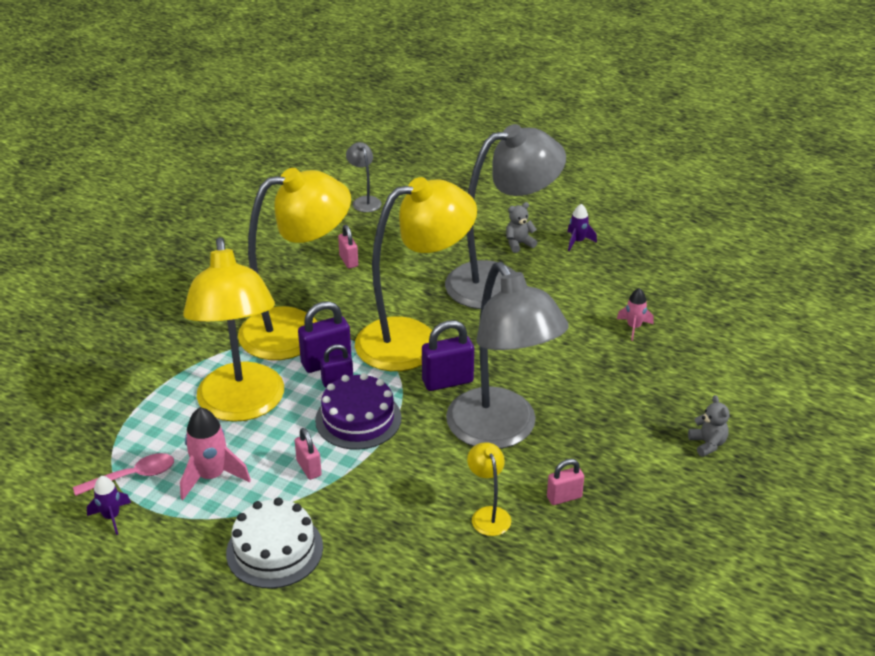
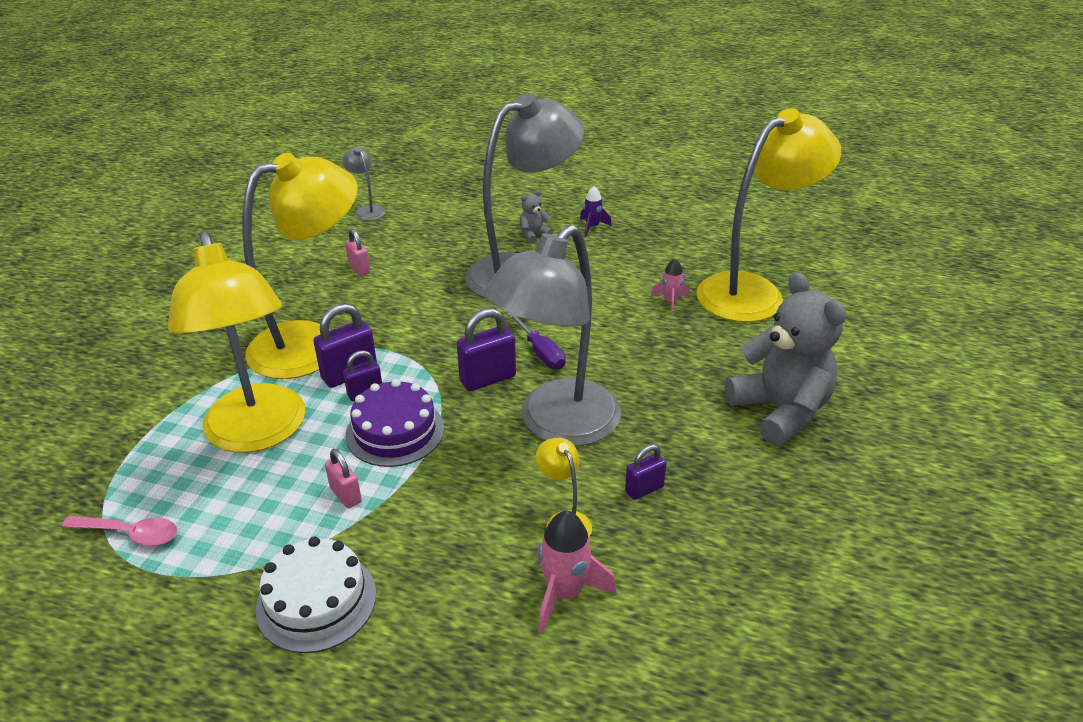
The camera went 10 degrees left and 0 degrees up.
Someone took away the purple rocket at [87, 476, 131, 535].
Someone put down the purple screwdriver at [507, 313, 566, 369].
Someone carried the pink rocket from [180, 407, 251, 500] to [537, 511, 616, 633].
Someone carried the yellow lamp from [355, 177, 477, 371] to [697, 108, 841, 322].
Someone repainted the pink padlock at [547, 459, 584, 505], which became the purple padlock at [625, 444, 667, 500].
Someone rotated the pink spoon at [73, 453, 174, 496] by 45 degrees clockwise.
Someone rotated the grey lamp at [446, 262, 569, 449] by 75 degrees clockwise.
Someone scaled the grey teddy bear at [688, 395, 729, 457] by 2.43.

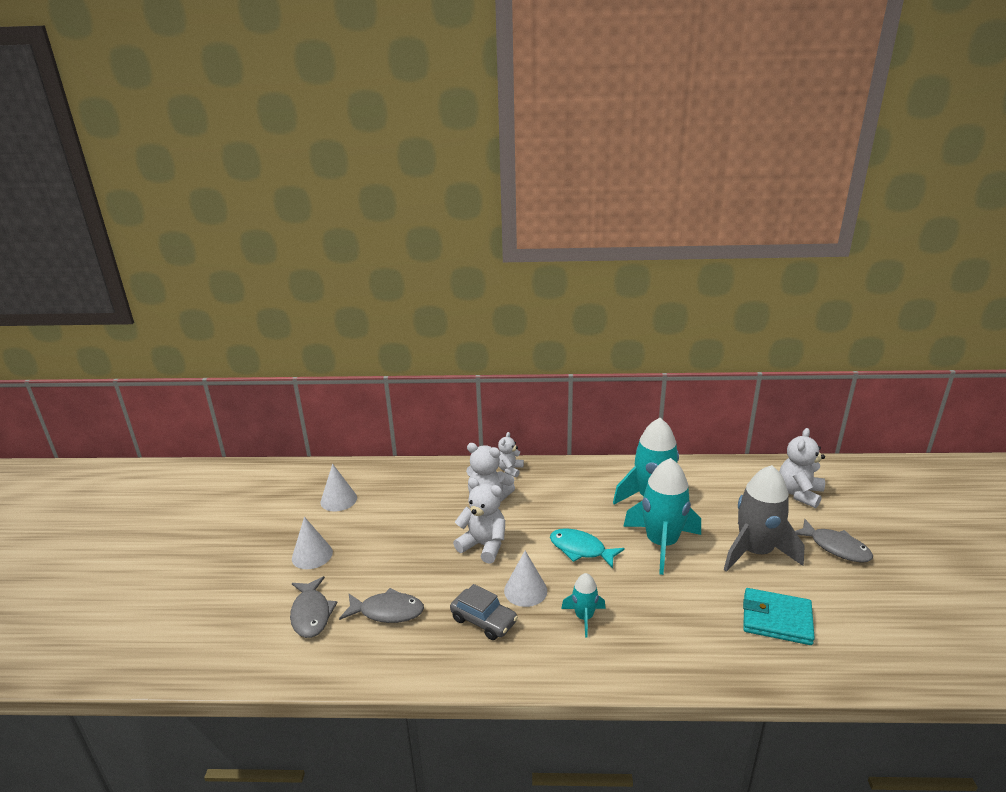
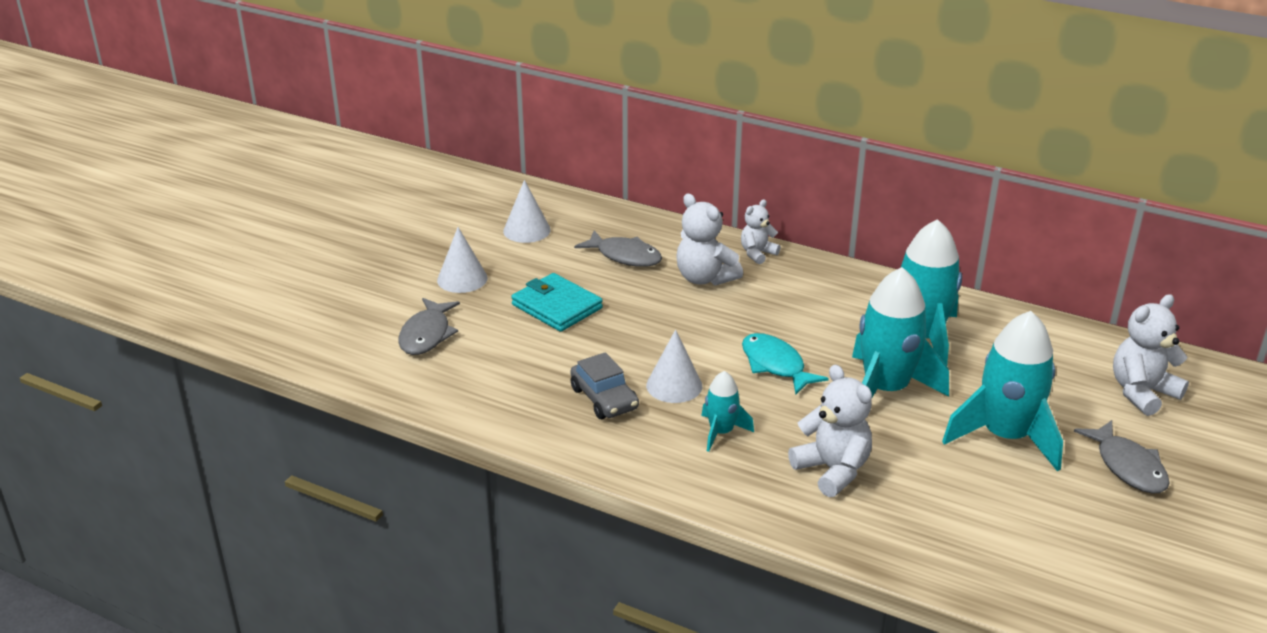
The camera went 25 degrees right and 5 degrees up.
Someone carried the grey fish from [339, 588, 424, 623] to [574, 230, 662, 267].
Someone carried the white teddy bear from [453, 478, 505, 564] to [788, 364, 872, 497].
Someone carried the turquoise wallet from [743, 588, 815, 645] to [511, 273, 603, 332].
Someone repainted the grey rocket at [724, 465, 805, 572], which became the turquoise rocket at [942, 311, 1063, 472].

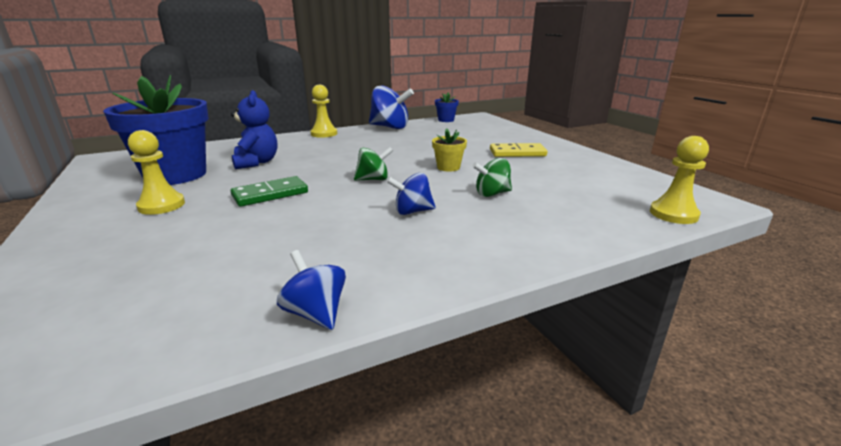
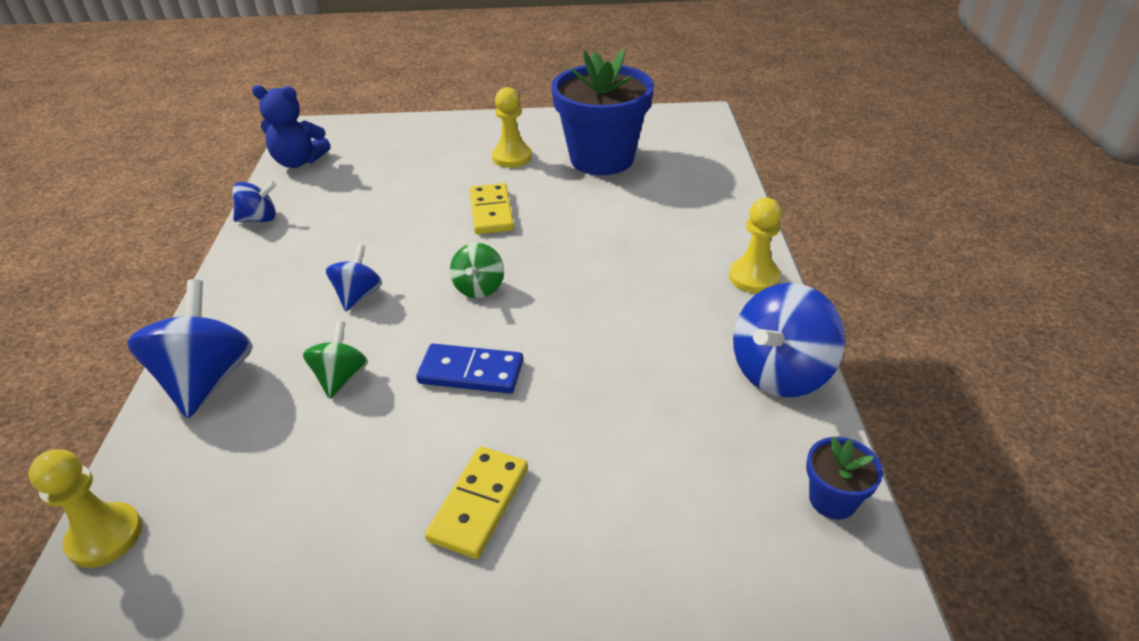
The camera went 115 degrees right and 15 degrees up.
Someone put down the blue spinning top at [127, 279, 253, 418].
Someone carried the blue teddy bear from [231, 90, 277, 169] to [252, 85, 331, 168].
Someone swapped the yellow flower pot at [432, 128, 467, 172] for the blue domino at [416, 344, 523, 394].
Someone repainted the green domino at [231, 176, 308, 207], which became the yellow domino at [470, 183, 514, 234].

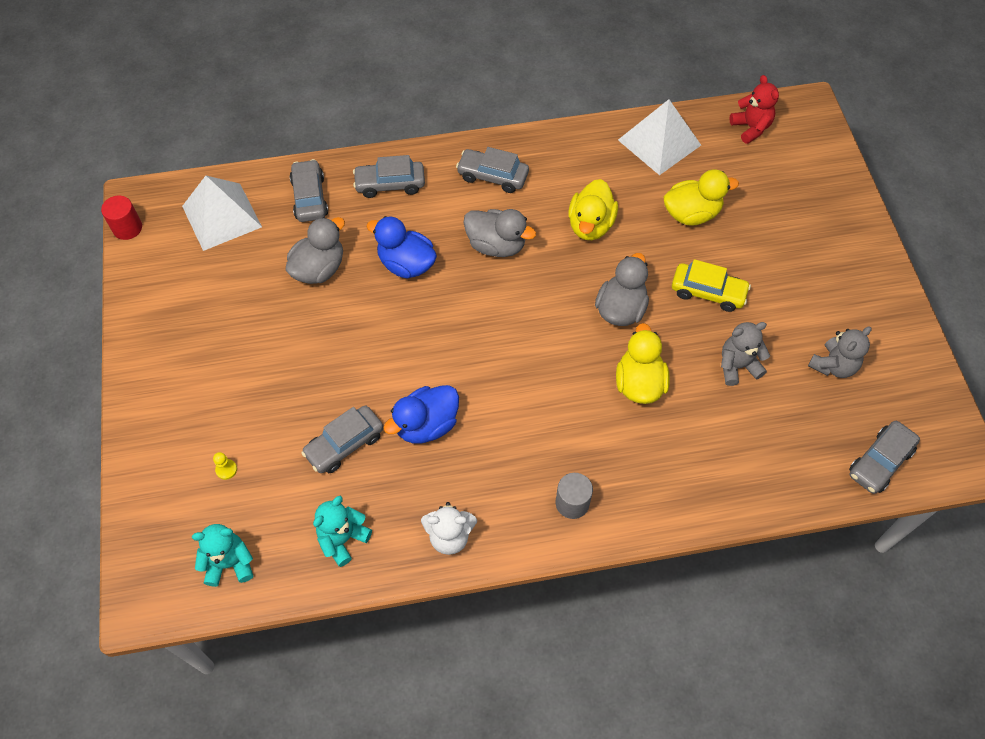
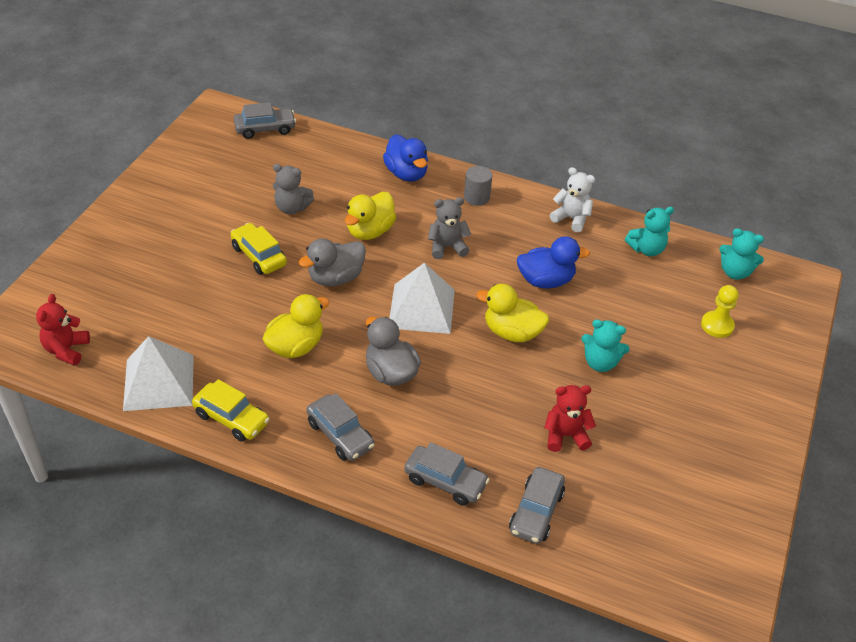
The camera went 150 degrees left and 15 degrees down.
Someone took away the red cylinder at [101, 196, 142, 240].
Someone took away the grey car at [301, 406, 383, 473].
Someone put down the yellow car at [192, 379, 270, 442].
Someone put down the turquoise teddy bear at [581, 319, 630, 372].
Someone carried the white pyramid from [182, 176, 262, 251] to [390, 263, 455, 334].
Someone carried the blue duck from [366, 216, 437, 279] to [383, 135, 428, 182].
Someone carried the yellow duck from [664, 169, 739, 226] to [476, 284, 549, 342].
Someone carried the grey teddy bear from [808, 327, 872, 378] to [428, 197, 471, 259].
Someone swapped the grey duck at [286, 217, 345, 284] for the red teddy bear at [544, 385, 596, 452].
Someone scaled the yellow pawn at [213, 452, 237, 480] by 1.77.

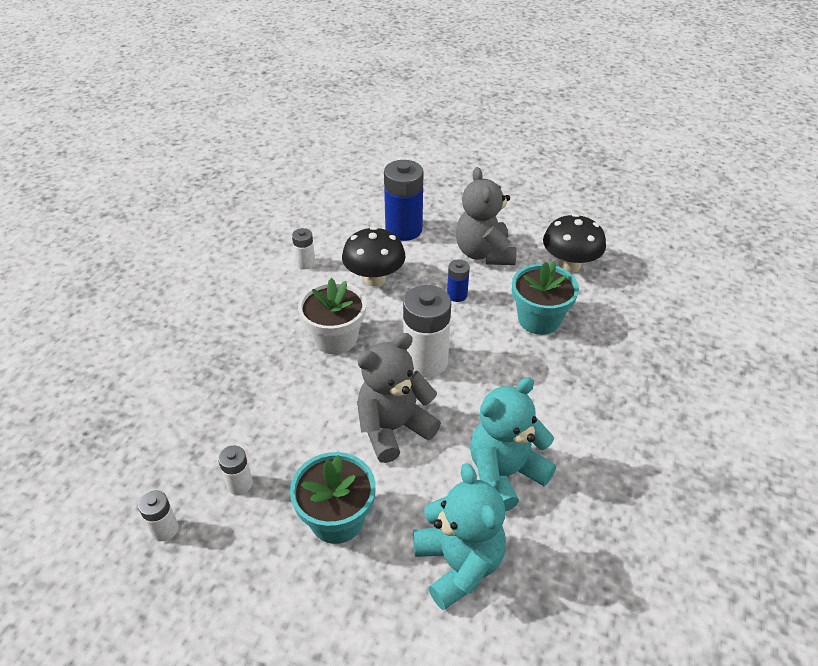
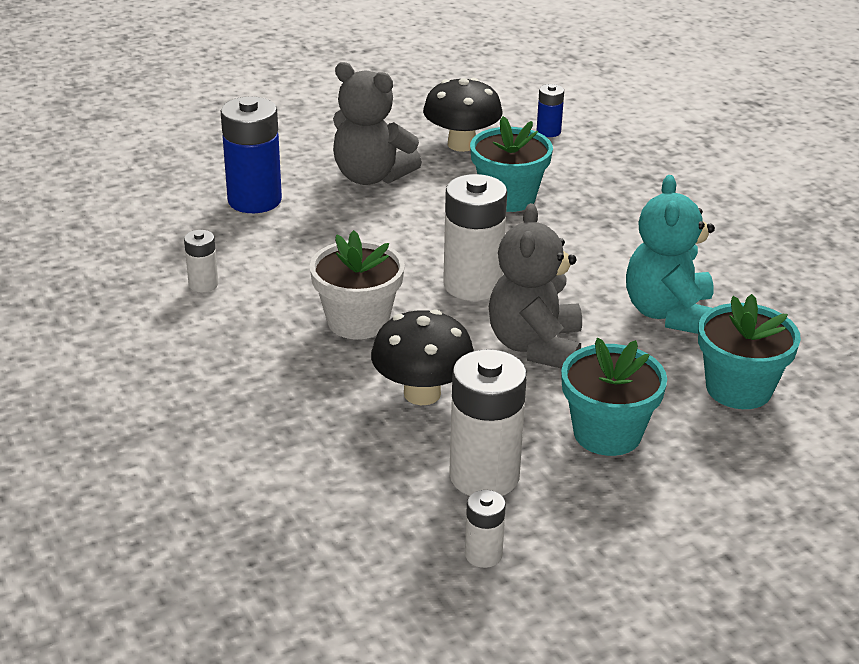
The camera went 50 degrees left and 10 degrees down.
Someone carried the black mushroom from [342, 227, 405, 286] to [371, 309, 474, 405].
Someone carried the blue battery from [447, 259, 470, 302] to [536, 84, 564, 137].
Someone swapped the turquoise teddy bear at [413, 463, 506, 610] for the turquoise flower pot at [698, 294, 801, 409].
Someone scaled the white battery at [218, 446, 253, 495] by 2.00.

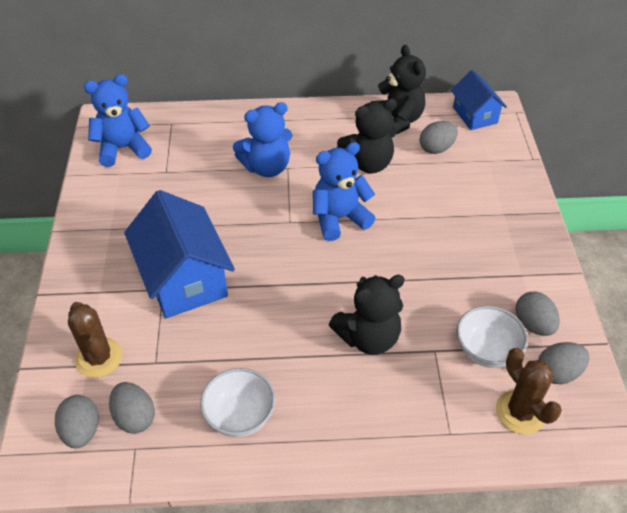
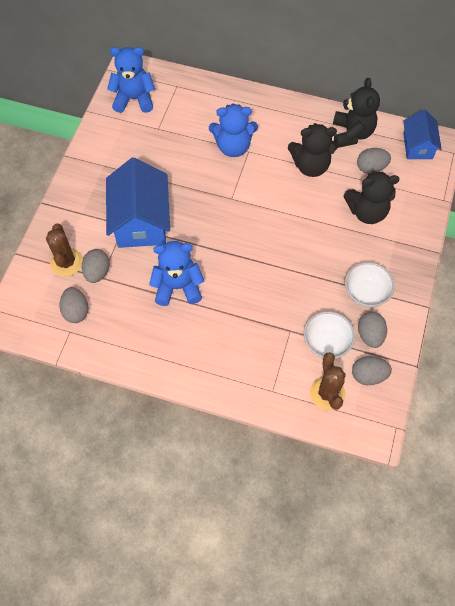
The camera went 20 degrees right and 15 degrees up.
Someone carried the grey egg from [55, 395, 99, 448] to [82, 249, 110, 283].
Someone carried the white bowl from [200, 368, 275, 437] to [345, 262, 395, 308].
Someone carried the blue teddy bear from [313, 142, 375, 241] to [149, 241, 204, 306].
Someone carried the black teddy bear from [329, 275, 405, 355] to [343, 170, 400, 224].

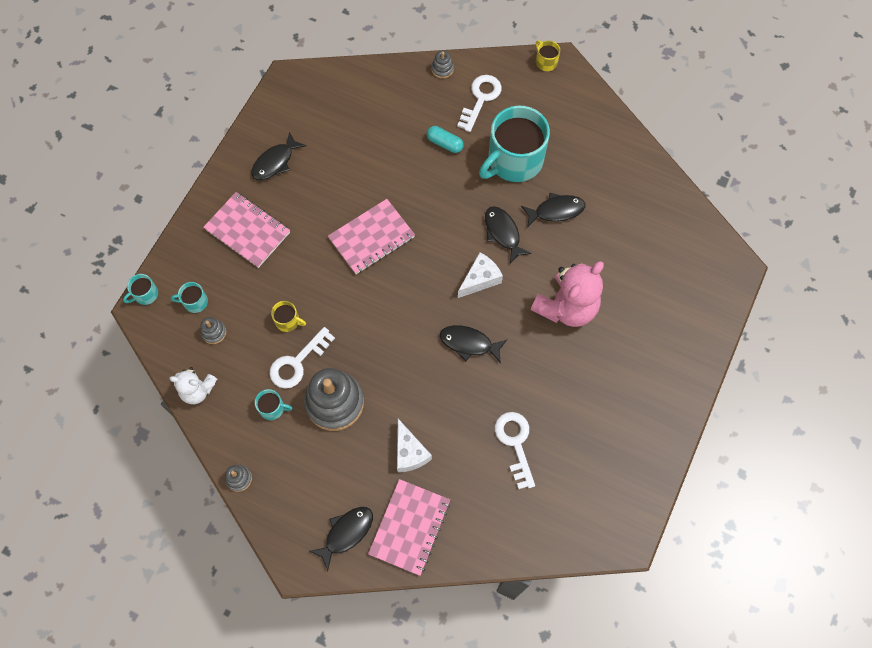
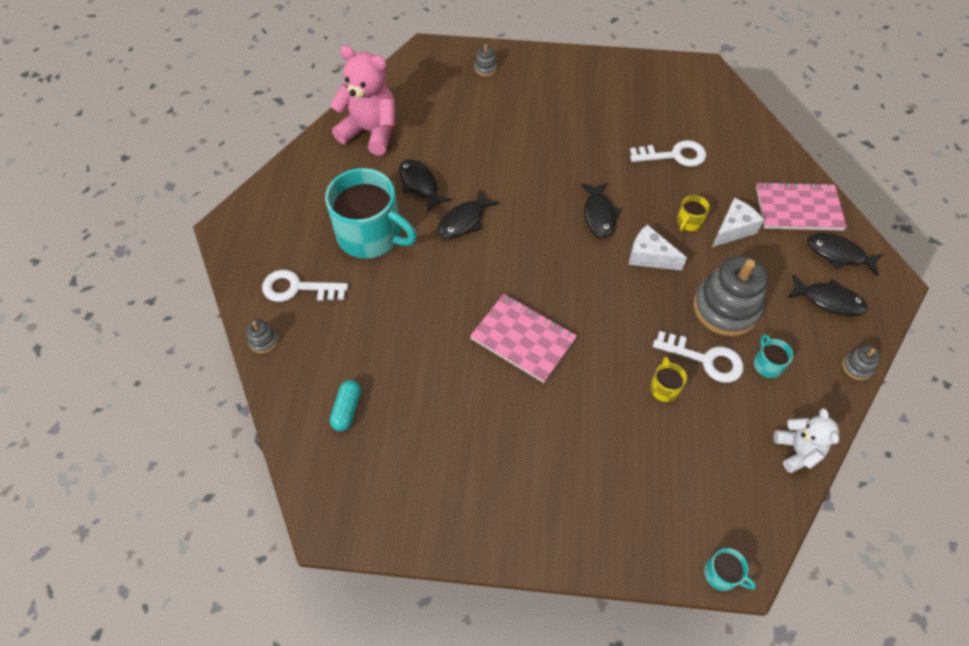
The camera went 110 degrees left and 10 degrees down.
Someone took away the turquoise mug at [171, 282, 208, 313].
Someone took away the pink notebook at [203, 192, 290, 268].
Someone carried the grey stacking toy from [200, 317, 226, 344] to [474, 44, 497, 76].
Someone carried the black fish from [251, 132, 306, 180] to [787, 275, 868, 316].
Someone carried the turquoise capsule from [427, 126, 464, 153] to [330, 380, 361, 431].
Someone carried the white cheese from [458, 252, 503, 298] to [628, 225, 687, 270].
Someone carried the pink teddy bear from [530, 261, 604, 327] to [330, 46, 395, 156].
Someone carried the yellow mug from [536, 40, 560, 71] to [677, 195, 710, 231].
Someone rotated the white key at [495, 412, 535, 489] by 150 degrees counterclockwise.

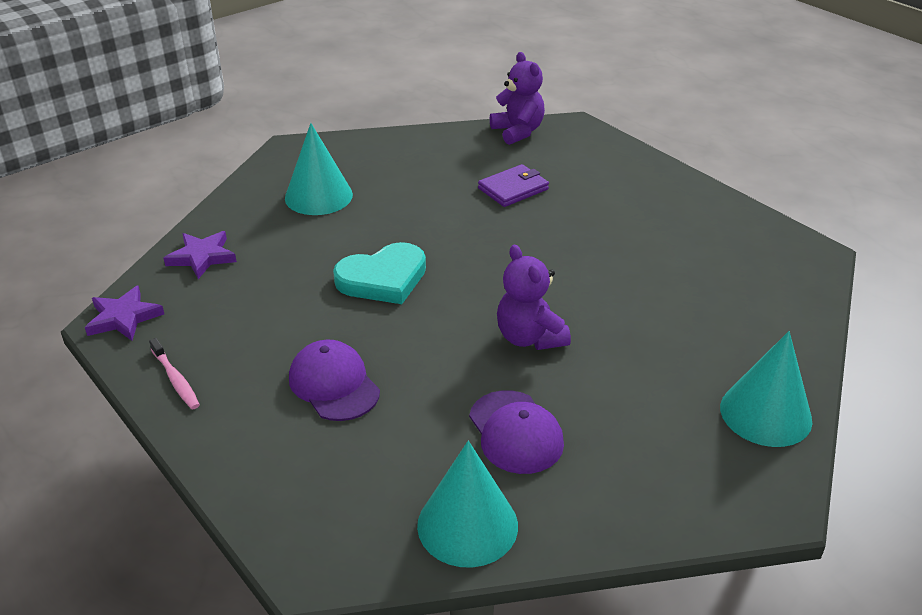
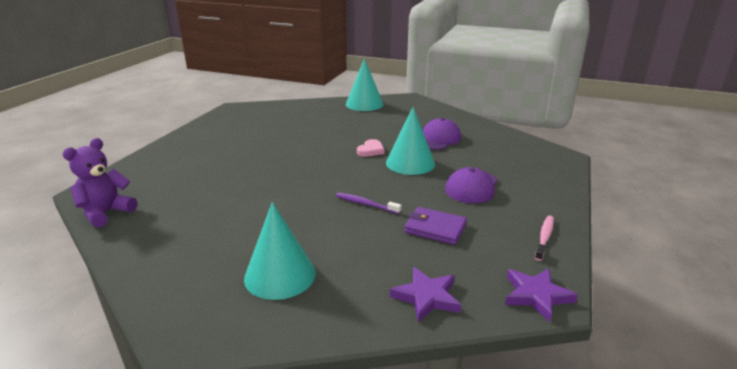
The camera went 120 degrees left and 10 degrees down.
Someone carried the turquoise cone from [417, 441, 518, 568] to [386, 107, 435, 175].
Someone carried the purple wallet from [478, 164, 549, 207] to [404, 207, 467, 245].
Someone swapped the turquoise heart at [333, 242, 426, 304] for the purple toothbrush at [336, 192, 401, 214].
Someone swapped the purple teddy bear at [497, 245, 571, 350] for the pink heart at [357, 139, 385, 157].

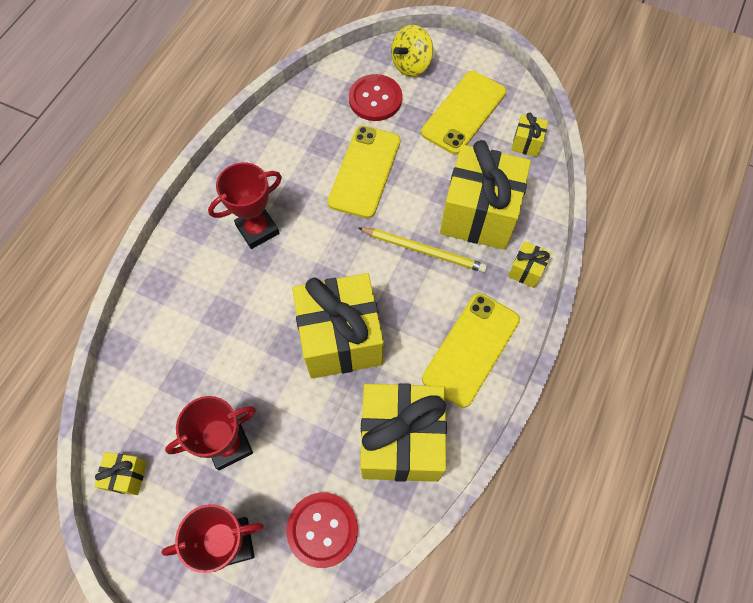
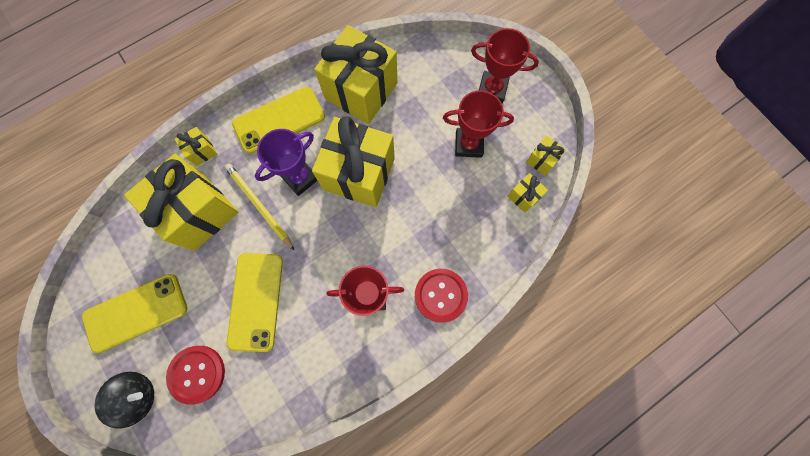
The camera went 150 degrees left and 10 degrees up.
Someone put down the purple trophy at [255, 129, 318, 196].
Someone carried the red button from [286, 493, 358, 568] to [415, 269, 468, 323].
Someone carried the yellow gift from [511, 113, 548, 157] to [508, 173, 548, 213].
Someone repainted the yellow spinning top at [391, 25, 433, 76], which became the black spinning top at [95, 372, 154, 428].
Someone rotated the yellow phone at [328, 125, 401, 218] by 45 degrees counterclockwise.

